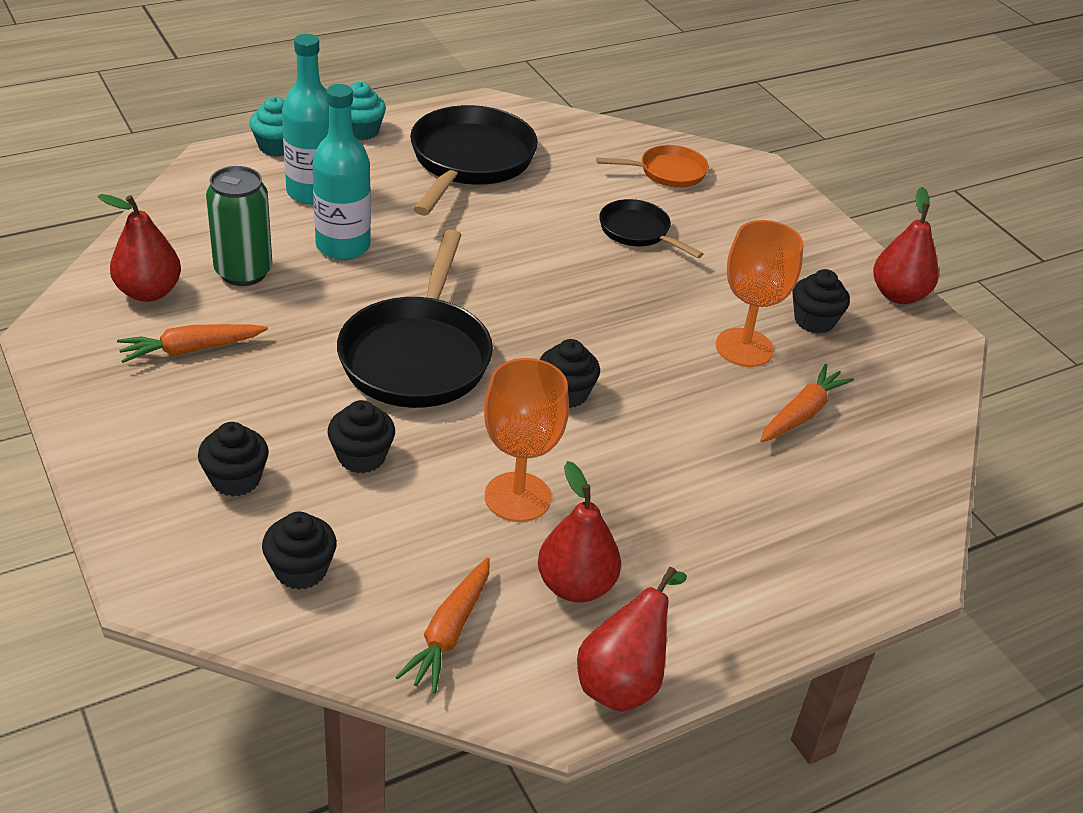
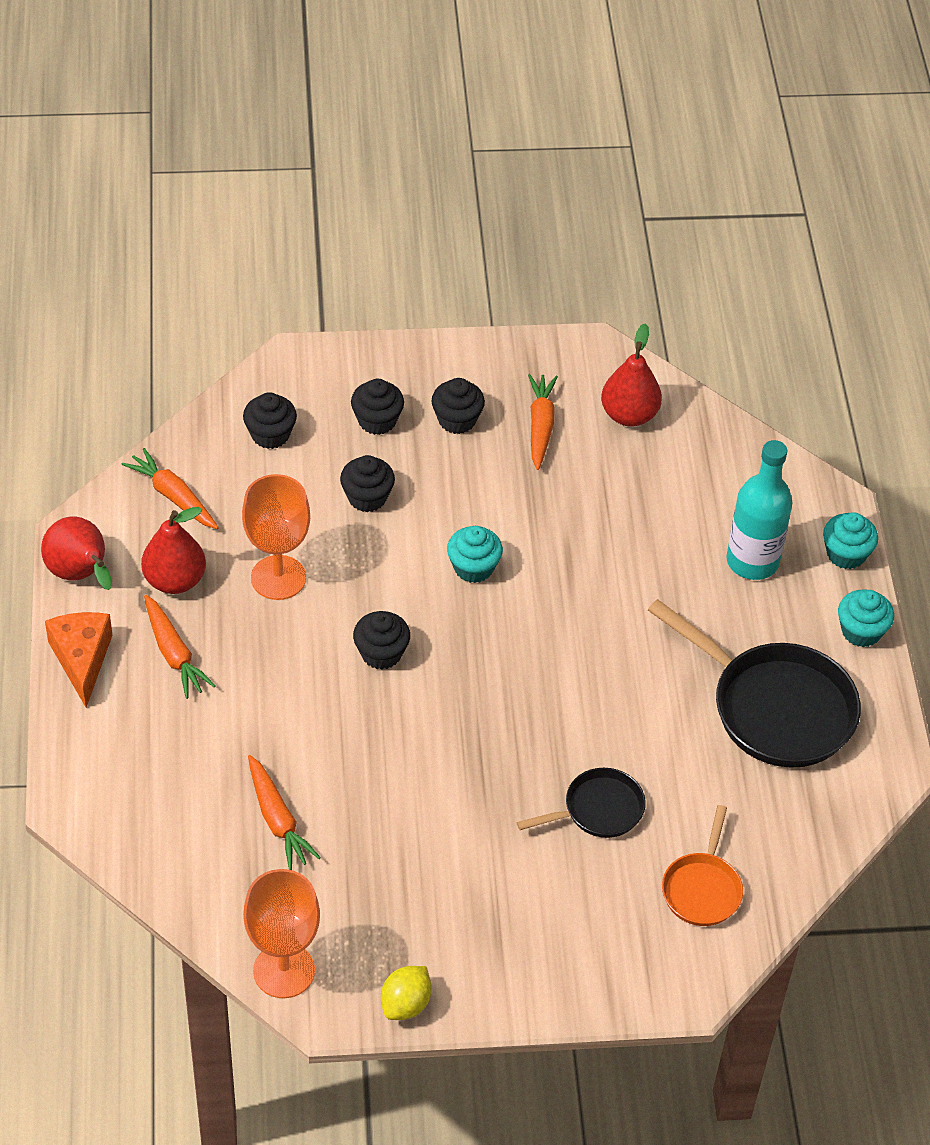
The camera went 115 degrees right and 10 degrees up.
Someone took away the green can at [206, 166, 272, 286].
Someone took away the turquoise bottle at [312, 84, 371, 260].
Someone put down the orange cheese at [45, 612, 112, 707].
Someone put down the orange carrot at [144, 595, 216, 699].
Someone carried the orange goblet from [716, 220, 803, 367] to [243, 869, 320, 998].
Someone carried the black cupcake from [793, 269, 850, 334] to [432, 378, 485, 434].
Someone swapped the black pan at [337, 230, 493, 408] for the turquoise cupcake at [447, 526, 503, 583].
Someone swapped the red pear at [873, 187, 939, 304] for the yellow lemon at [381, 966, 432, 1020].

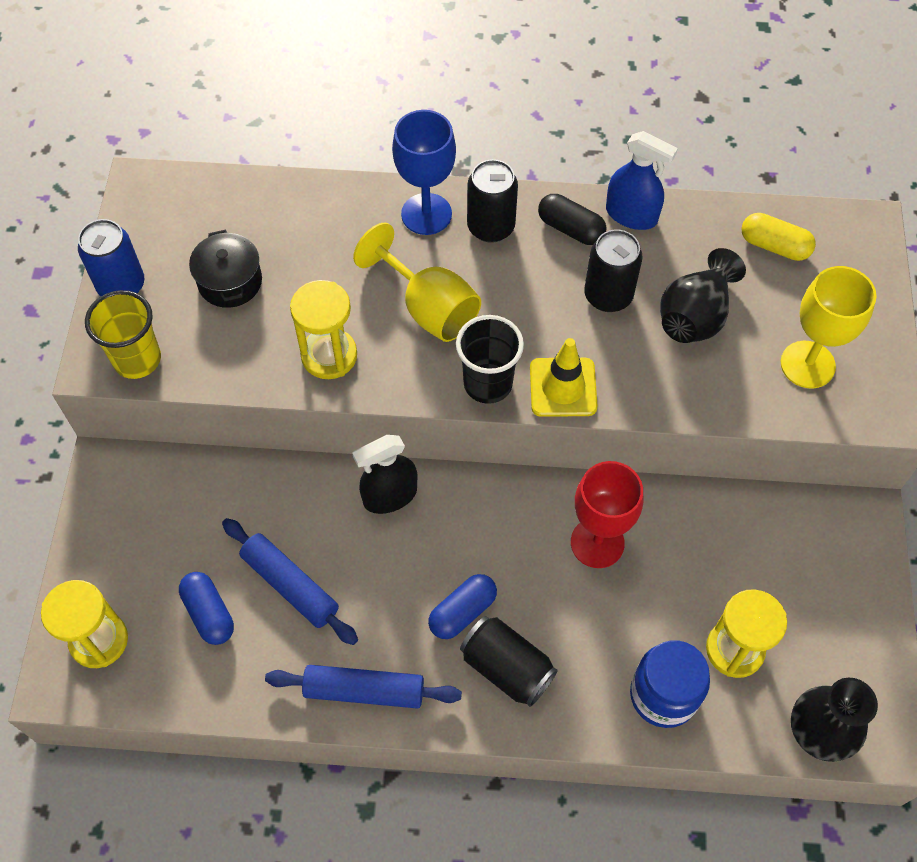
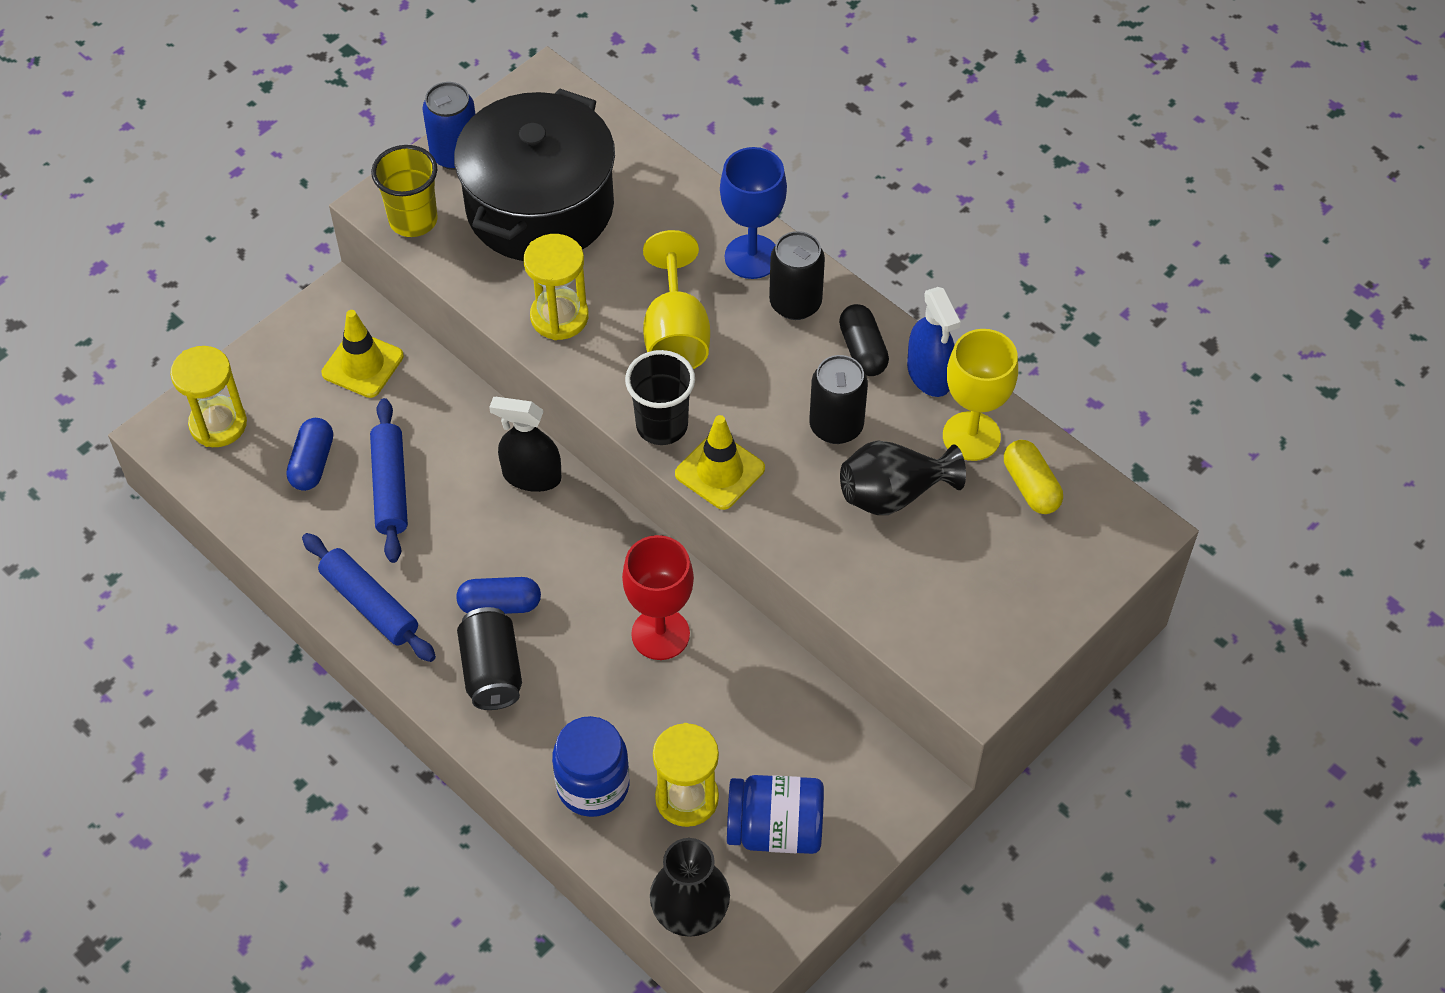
The camera went 40 degrees right and 5 degrees down.
Someone put down the yellow traffic cone at [322, 310, 404, 398].
Someone put down the blue jar at [727, 775, 824, 854].
Someone carried the yellow goblet from [781, 266, 876, 388] to [943, 329, 1018, 461].
Someone scaled the black pot at [189, 229, 262, 308] by 2.21.

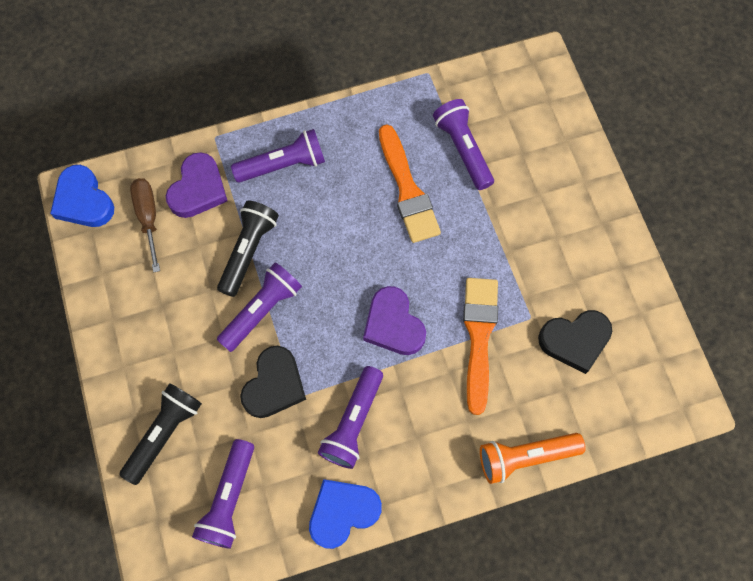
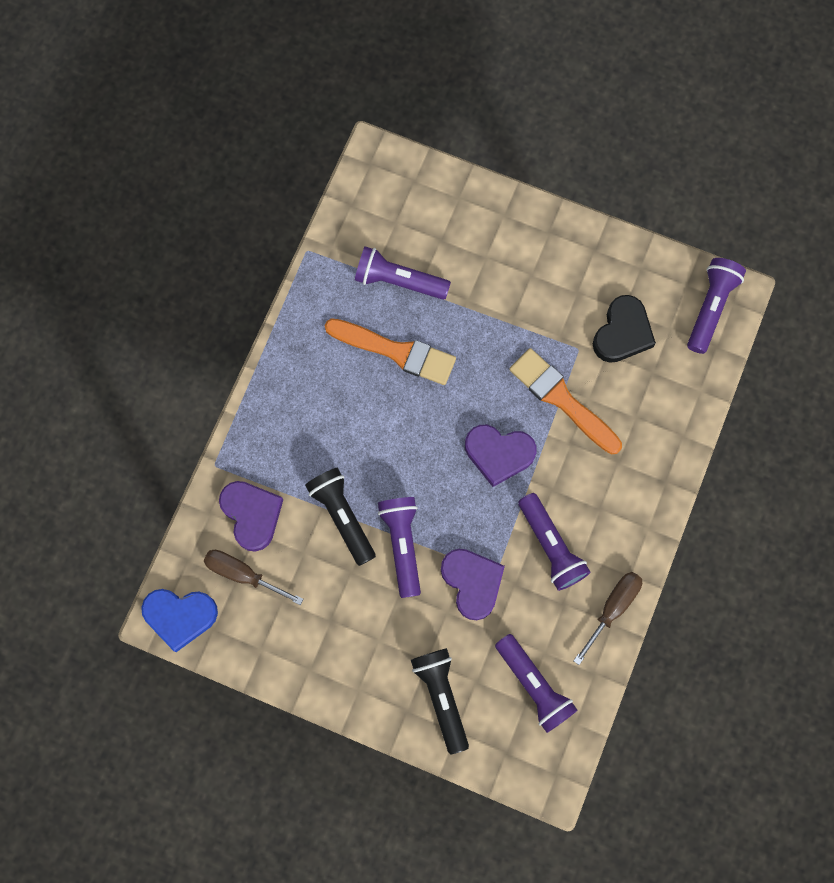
The camera went 50 degrees left and 5 degrees up.
Someone took away the orange flashlight at [480, 433, 586, 484].
Someone carried the purple flashlight from [231, 129, 325, 183] to [687, 258, 746, 354].
Someone swapped the blue heart at [309, 479, 382, 549] for the brown screwdriver at [573, 572, 642, 665].
Someone repainted the black heart at [240, 346, 306, 418], which became the purple heart at [441, 549, 505, 620].

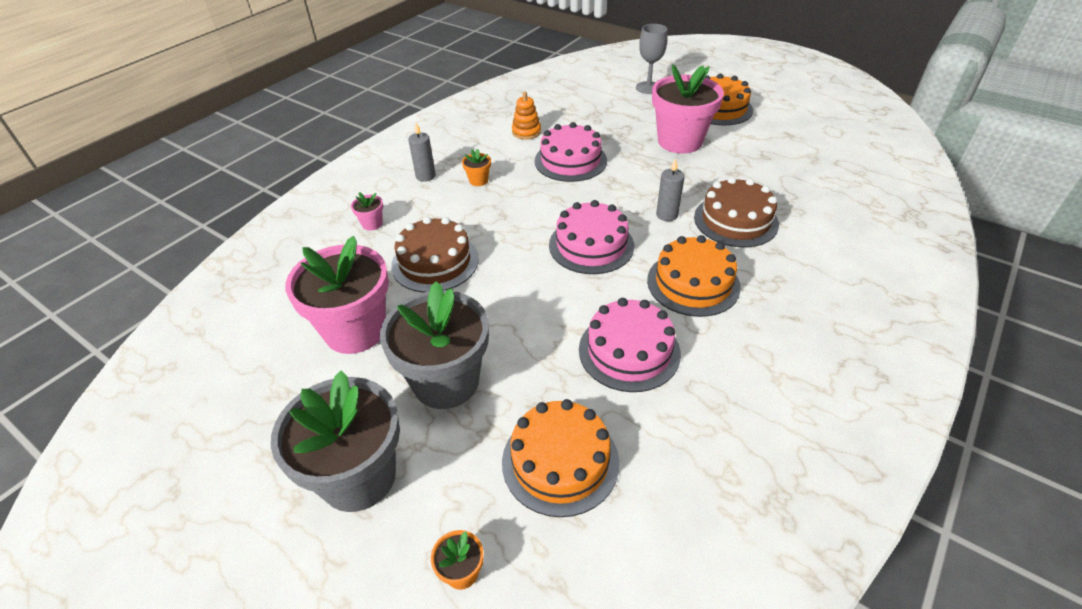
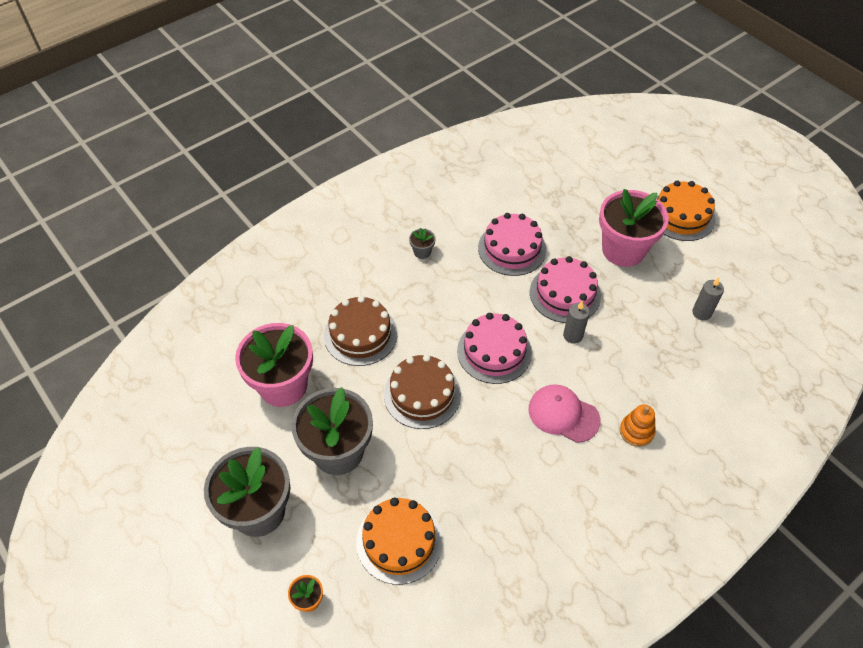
The camera went 15 degrees right and 10 degrees up.
Someone took away the pink flower pot at [351, 192, 383, 231].
Someone took away the grey goblet at [636, 24, 668, 94].
Someone carried the grey candle from [408, 123, 436, 182] to [692, 277, 724, 321].
Someone carried the orange stacking toy from [512, 92, 541, 140] to [620, 404, 655, 447].
Someone carried the pink cake from [579, 298, 681, 392] to [530, 256, 601, 323].
Someone carried the brown cake from [694, 177, 779, 247] to [384, 354, 461, 429].
Someone swapped the orange cake at [647, 235, 741, 317] for the pink cap at [528, 384, 600, 443].
Someone repainted the orange flower pot at [462, 149, 491, 186], which became the grey flower pot at [409, 228, 435, 259].

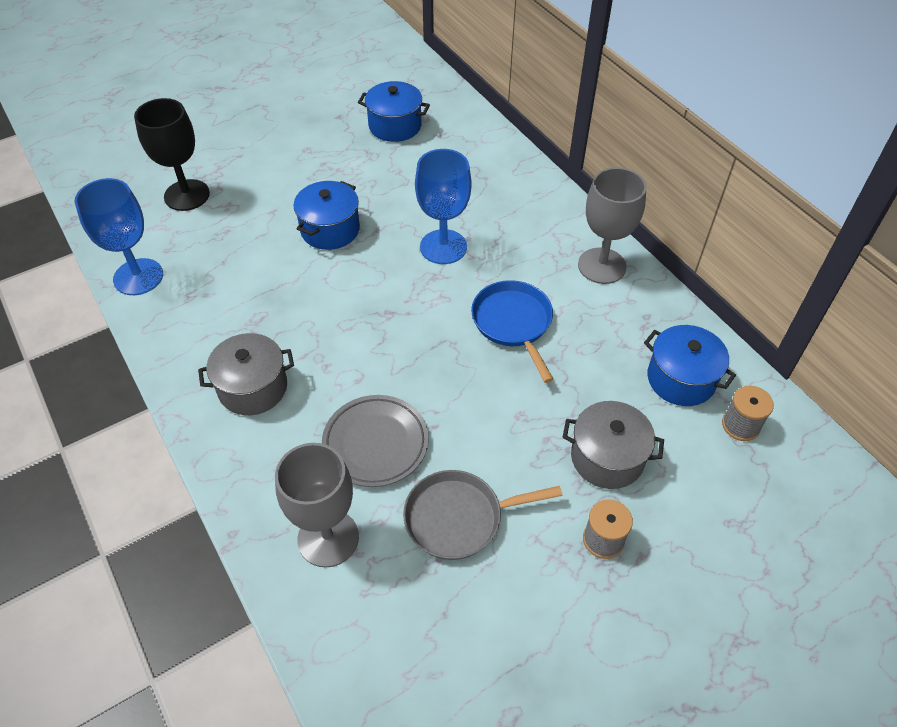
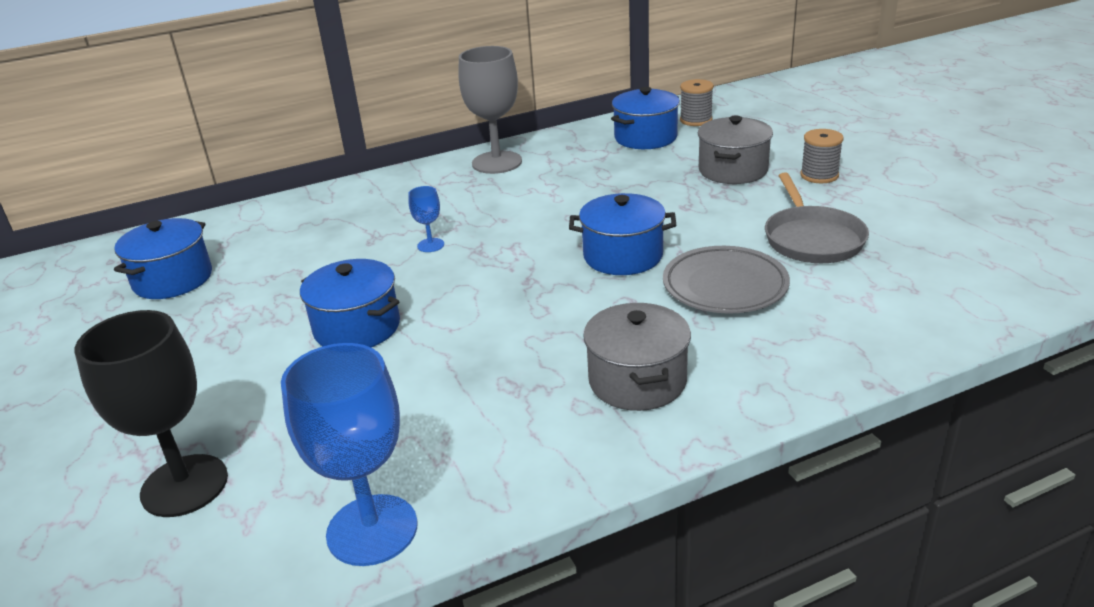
The camera went 80 degrees left and 20 degrees down.
Someone took away the grey goblet at [275, 443, 359, 567].
Someone took away the blue pan at [471, 280, 553, 383].
Someone put down the blue pot at [569, 193, 676, 275].
Someone scaled the blue goblet at [415, 149, 471, 264] by 0.46.

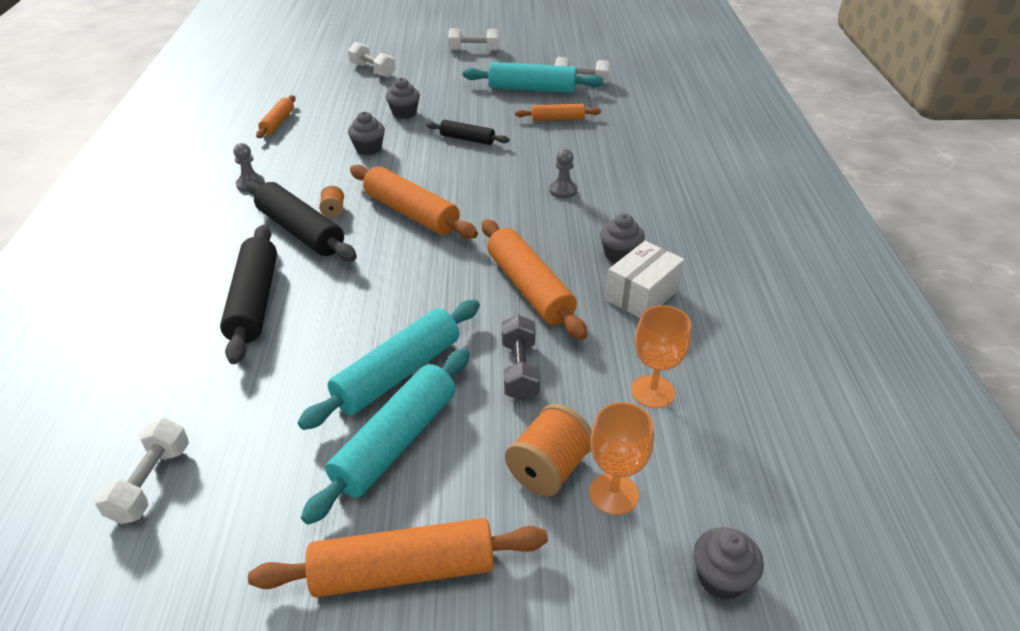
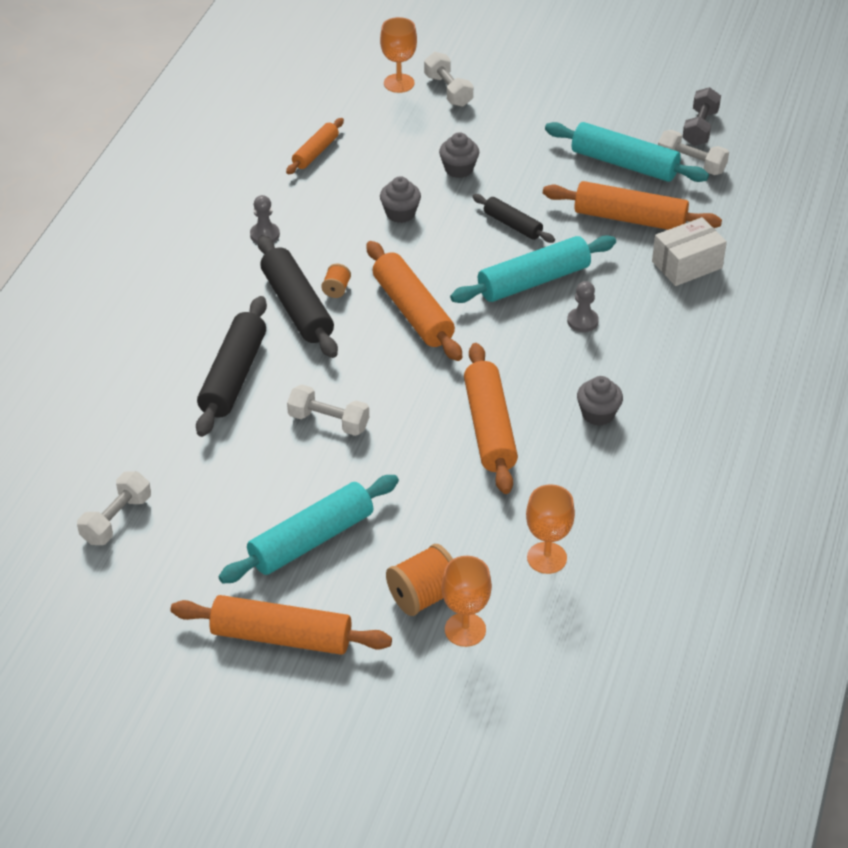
The camera went 20 degrees right and 5 degrees up.
Someone took away the grey cupcake at [693, 527, 764, 600].
Someone put down the orange goblet at [380, 17, 417, 93].
Someone carried the turquoise rolling pin from [298, 300, 480, 430] to [450, 235, 616, 303].
Someone carried the white dumbbell from [448, 28, 499, 51] to [287, 385, 369, 436].
Someone carried the grey dumbbell from [501, 315, 540, 401] to [682, 87, 721, 146].
Someone carried the white box from [605, 241, 685, 318] to [652, 217, 727, 286].
Someone scaled the orange rolling pin at [515, 104, 601, 121] by 1.74.

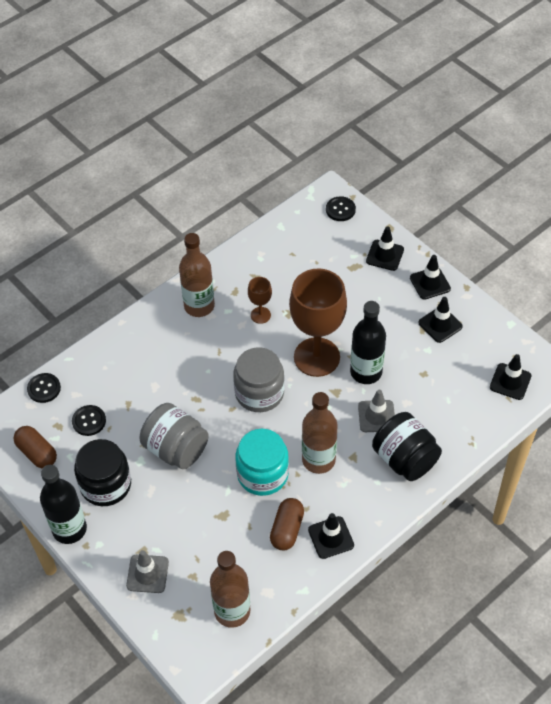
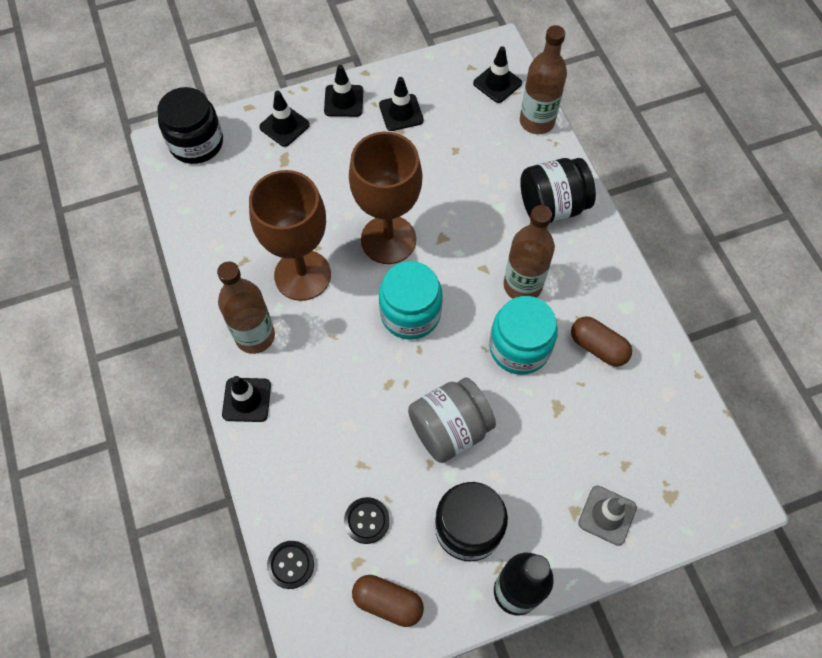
The camera went 70 degrees left and 10 degrees up.
Someone took away the black bottle at [350, 301, 386, 384].
Someone took away the grey traffic cone at [358, 390, 395, 432].
Someone carried the brown bottle from [210, 551, 250, 628] to [520, 25, 567, 134].
Someone carried the black traffic cone from [308, 513, 354, 559] to [222, 376, 271, 422].
Someone swapped the black button at [326, 196, 356, 221] for the black jar at [157, 87, 223, 164].
Someone repainted the grey jar at [233, 347, 285, 412], which became the turquoise jar at [379, 261, 443, 340].
Someone rotated the brown capsule at [13, 426, 57, 469] by 45 degrees clockwise.
Someone scaled the brown goblet at [248, 277, 272, 324] by 2.22.

